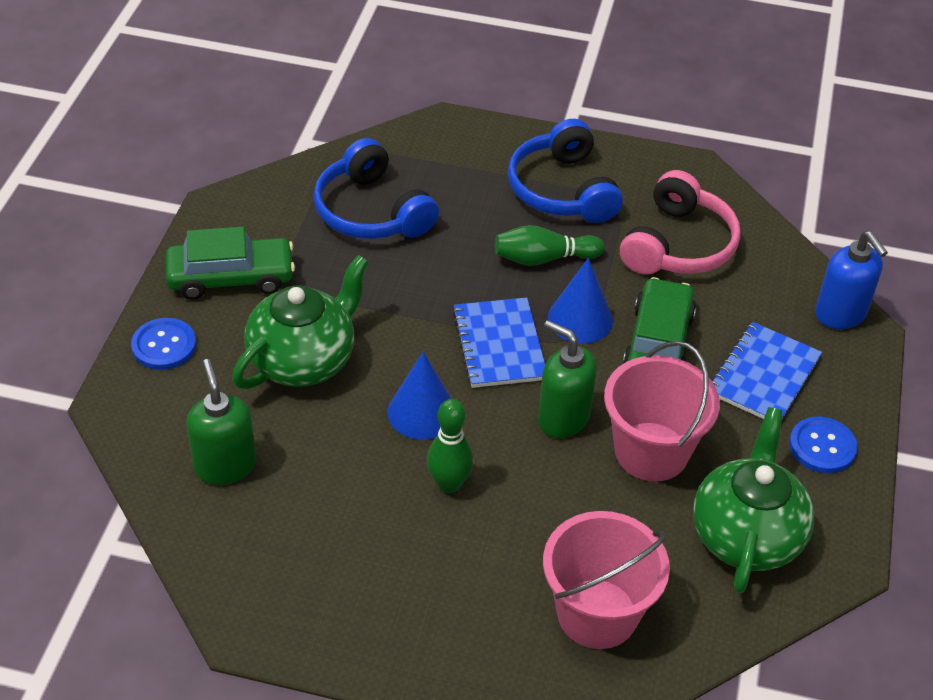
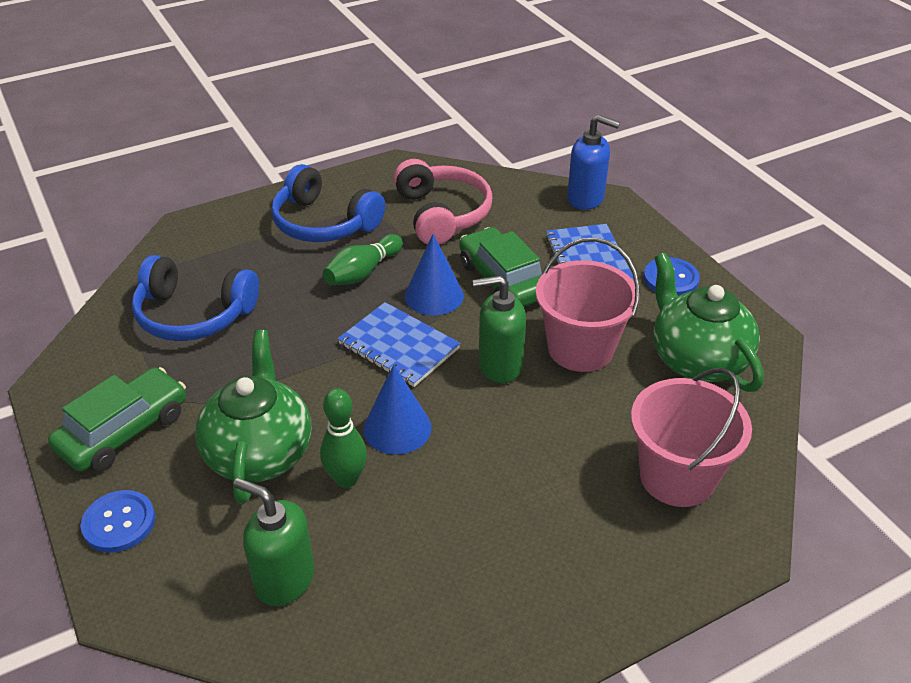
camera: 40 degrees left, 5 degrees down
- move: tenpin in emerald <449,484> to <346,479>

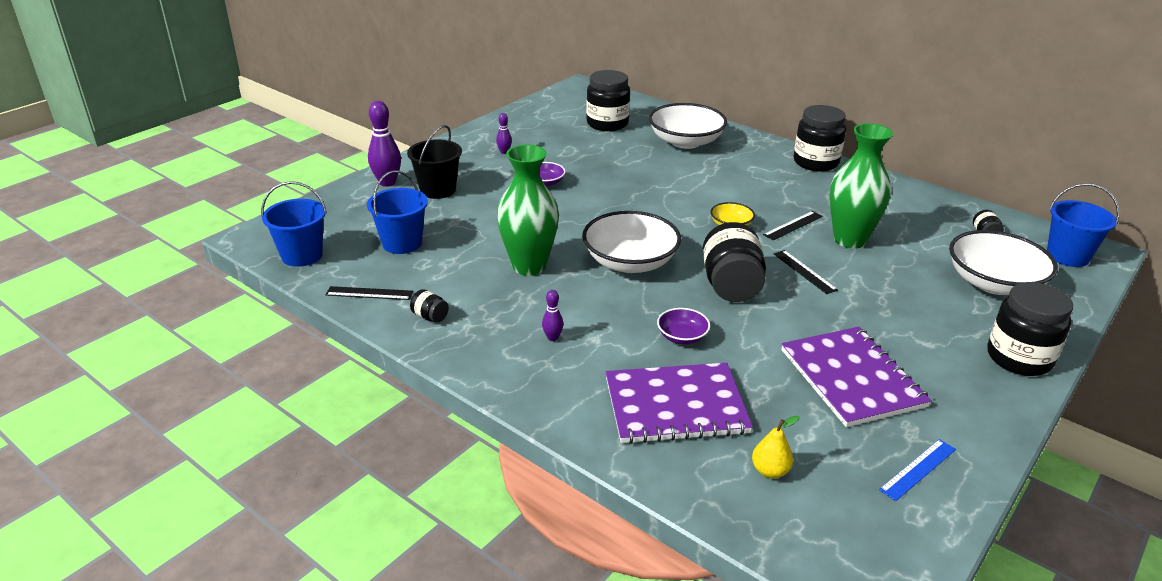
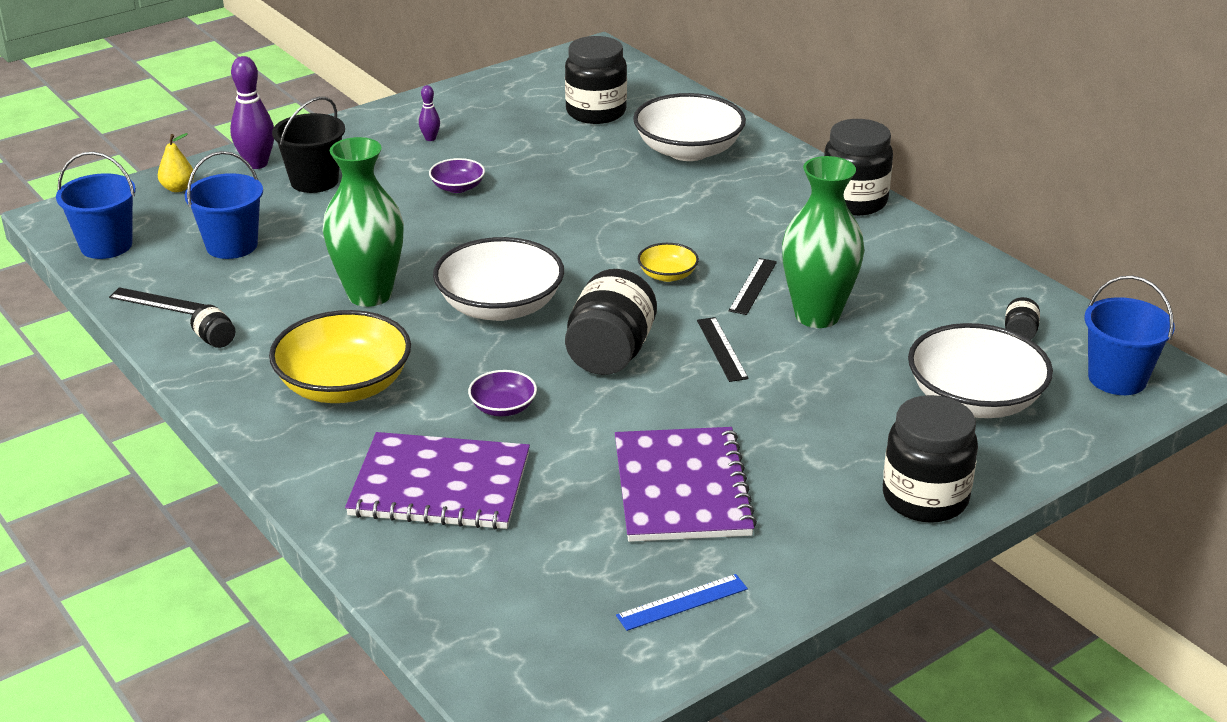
camera: 15 degrees right, 0 degrees up
- move: toy pear in yellow <770,471> to <178,188>
- replace: tenpin in violet <552,338> to serving bowl in yellow <344,385>
- rotate: ruler in black <793,225> = <753,286> 45 degrees counterclockwise

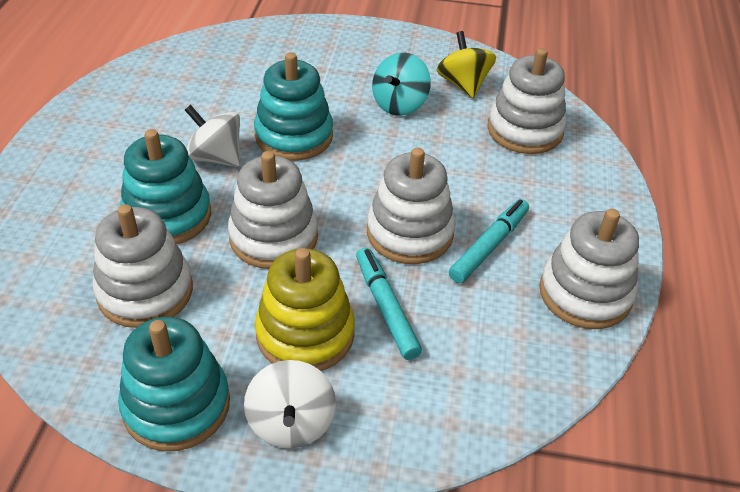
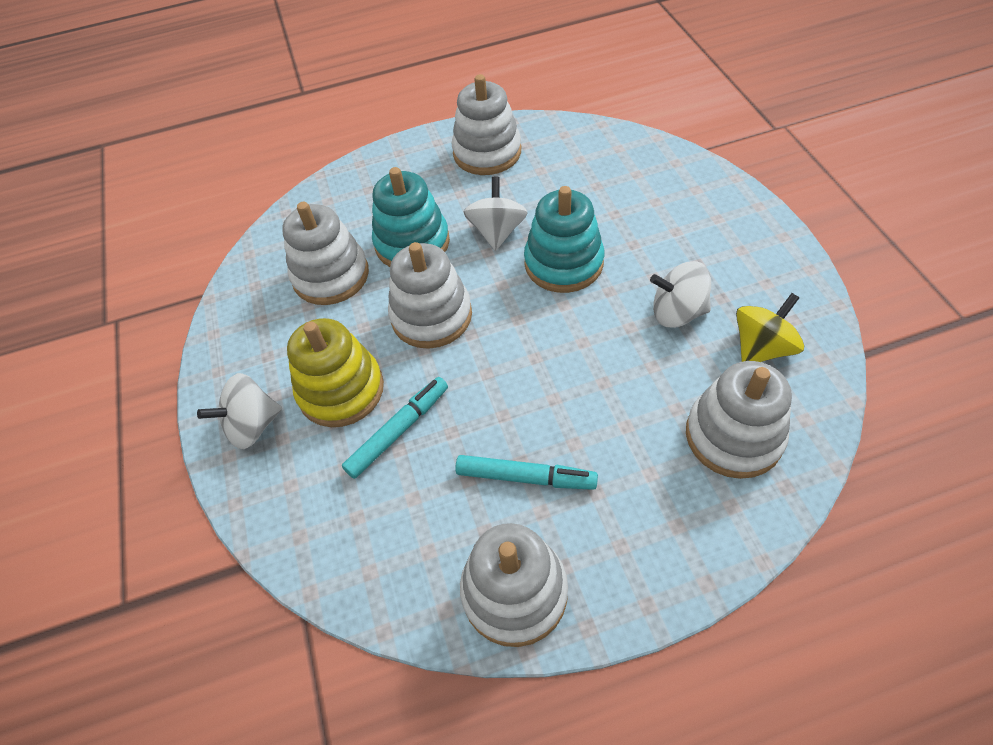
camera: 70 degrees right, 10 degrees up
- delete: stacking rings in teal <176,405>
- move: stacking rings in white <409,233> to <487,152>
- recolor: whirligig in teal <399,104> to whirligig in white <677,312>

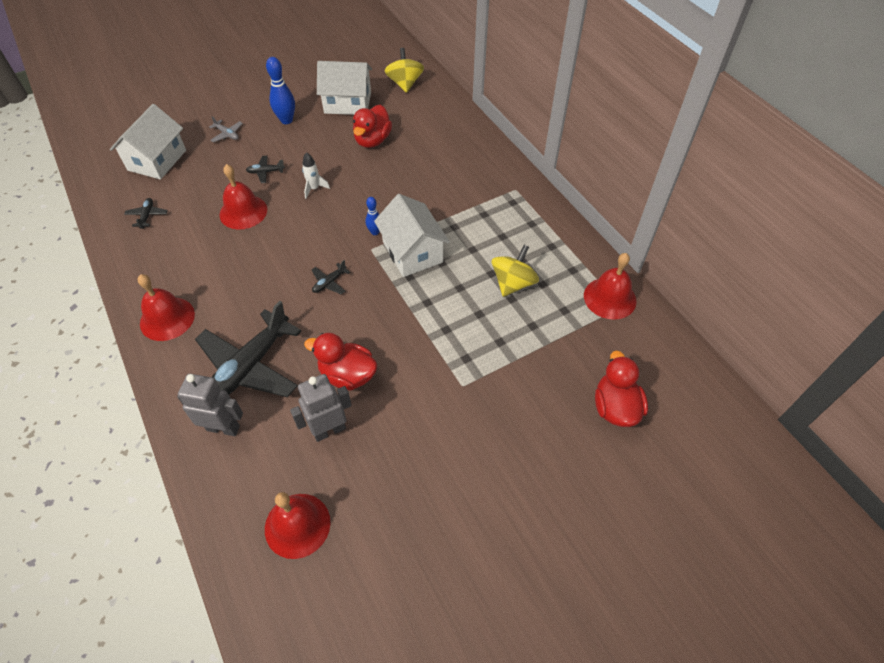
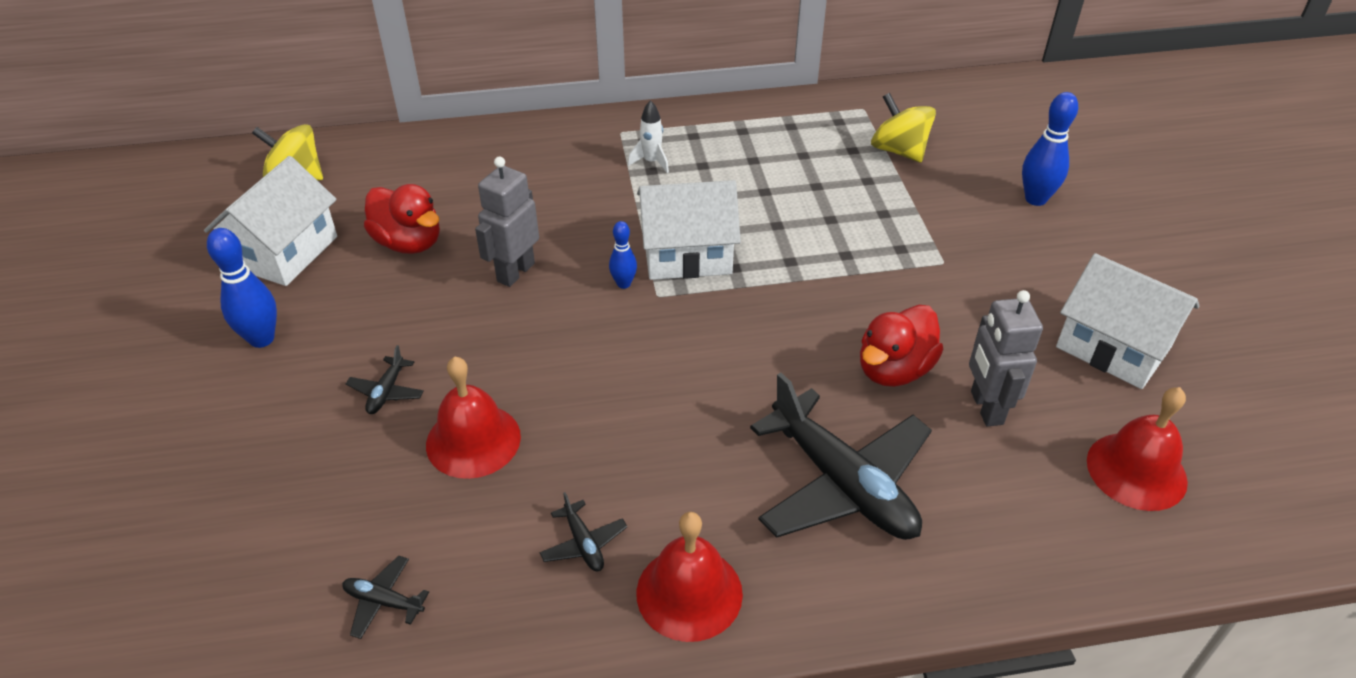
camera: 70 degrees left, 10 degrees down
- delete: toy plane in ash-grey <227,134>
- delete: hand bell in red <610,298>
- delete: toy duck in red <615,407>
- insert: tenpin in cobalt <1035,199>
- move: cottage in white <157,160> to <1113,346>
- move: robot in ash-grey <223,428> to <515,272>
- move: rocket in white <314,189> to <651,162>
- move: toy plane in black <329,282> to <583,543>
- move: whirligig in yellow <513,283> to <899,150>

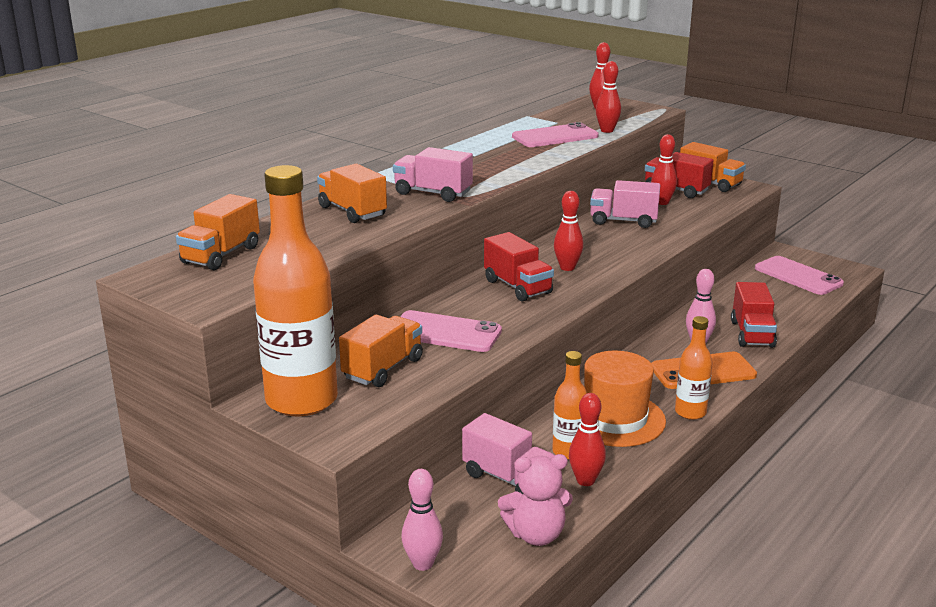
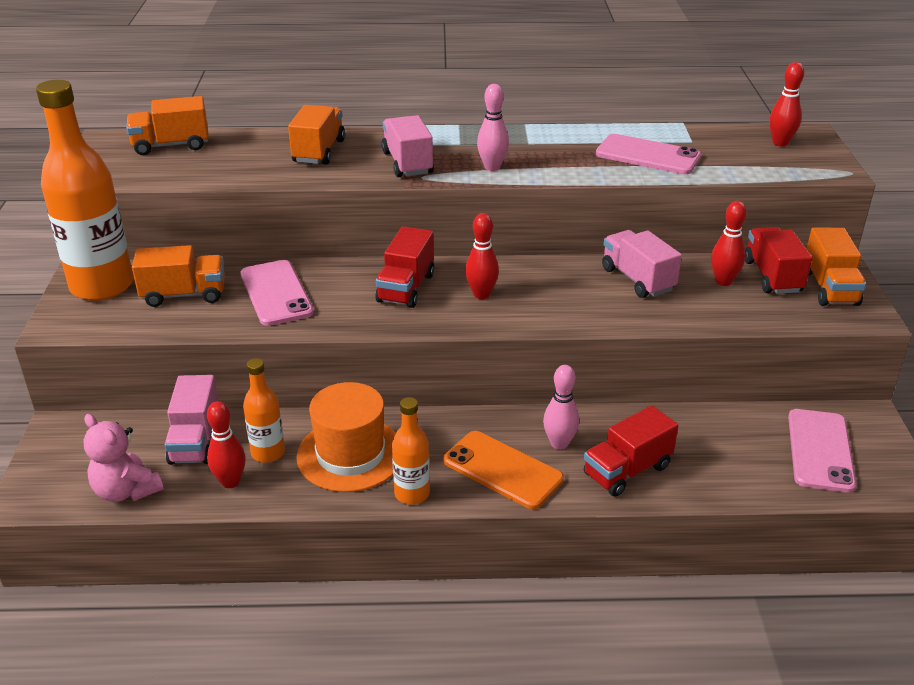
camera: 50 degrees right, 10 degrees up
- delete: tenpin in red <607,130>
- move: tenpin in rosy <422,564> to <492,167>

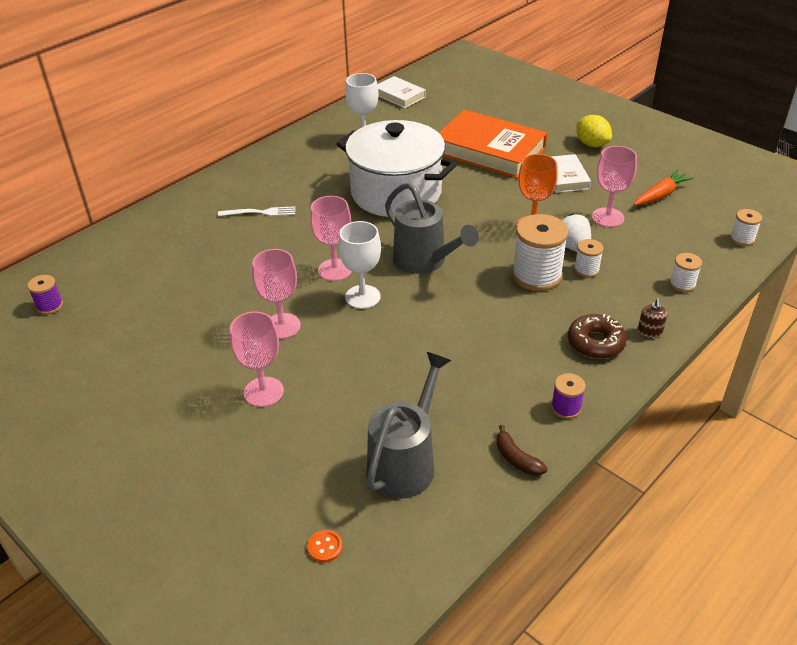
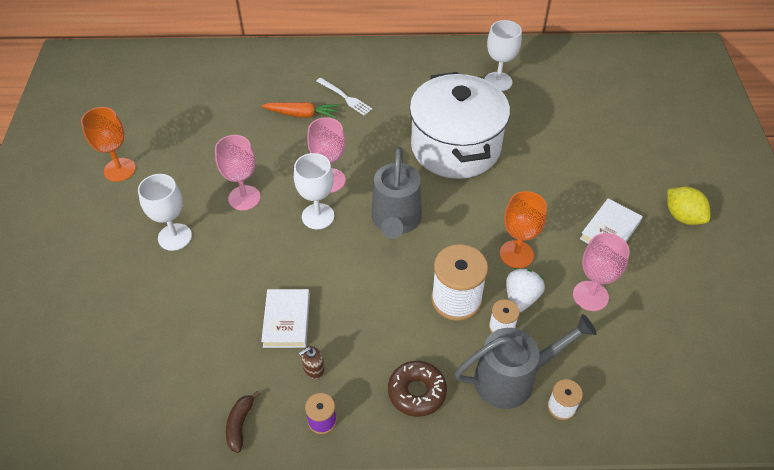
camera: 45 degrees right, 10 degrees up
- delete: spool in violet <50,306>
- delete: shirt button in bright orange <325,547>
- delete: hardcover in bright orange <489,150>
- delete: spool in white <742,239>
- insert: goblet in bright orange <119,170>
- move: watering pot in ash-grey <406,462> to <513,378>
- move: hardcover in white <399,95> to <287,321>
- move: root vegetable in bright orange <661,195> to <302,114>
- move: pump bottle in brown <649,332> to <313,369>
- recolor: goblet in rosy <263,392> to goblet in white <175,237>
- rotate: citrus fruit in yellow <591,144> = <682,216> 45 degrees counterclockwise

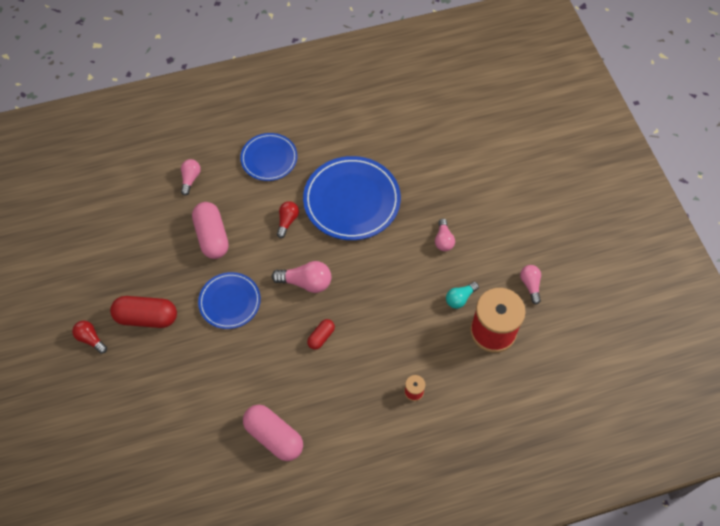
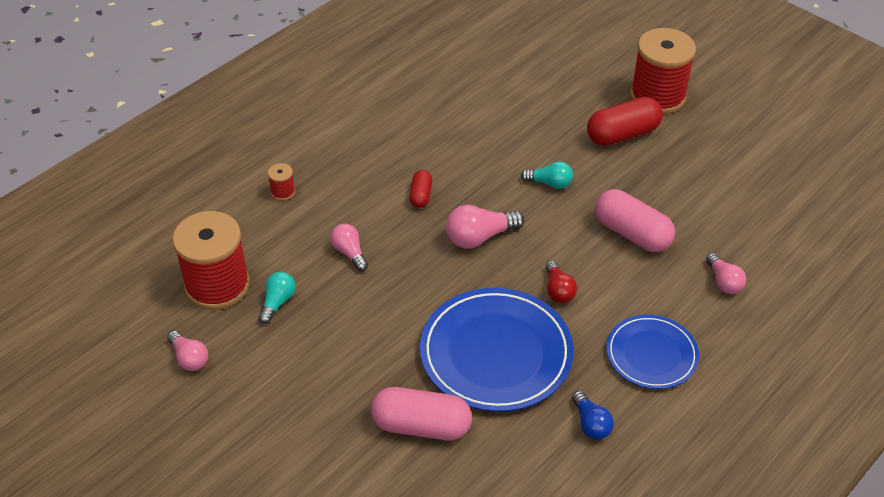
camera: 150 degrees right, 15 degrees down
- insert: lightbulb in cobalt <591,423>
- move: pill in rosy <274,437> to <421,426>
- move: lightbulb in rosy <443,240> to <349,253>
- replace: lightbulb in red <91,339> to spool in red <657,96>
- replace: flat dish in cobalt <230,302> to lightbulb in teal <549,183>

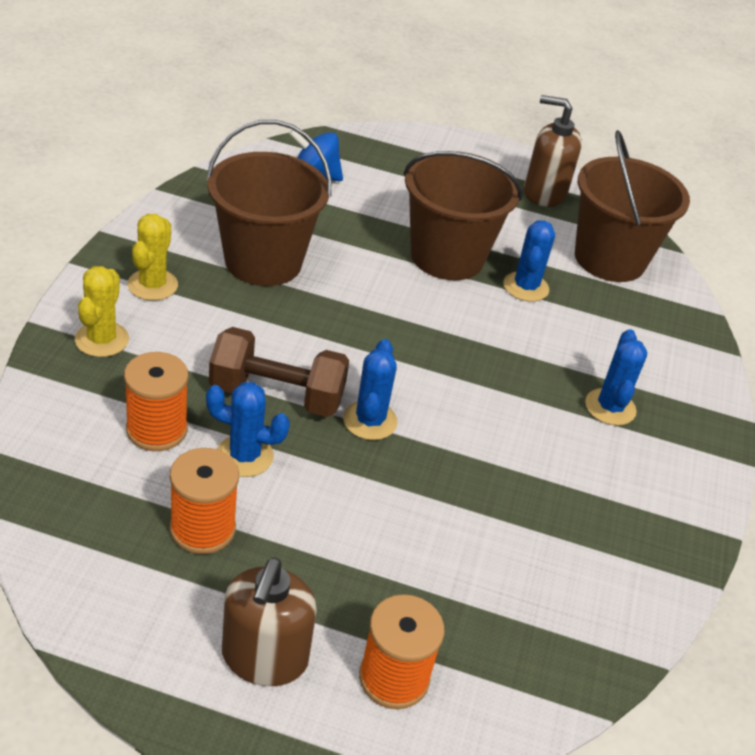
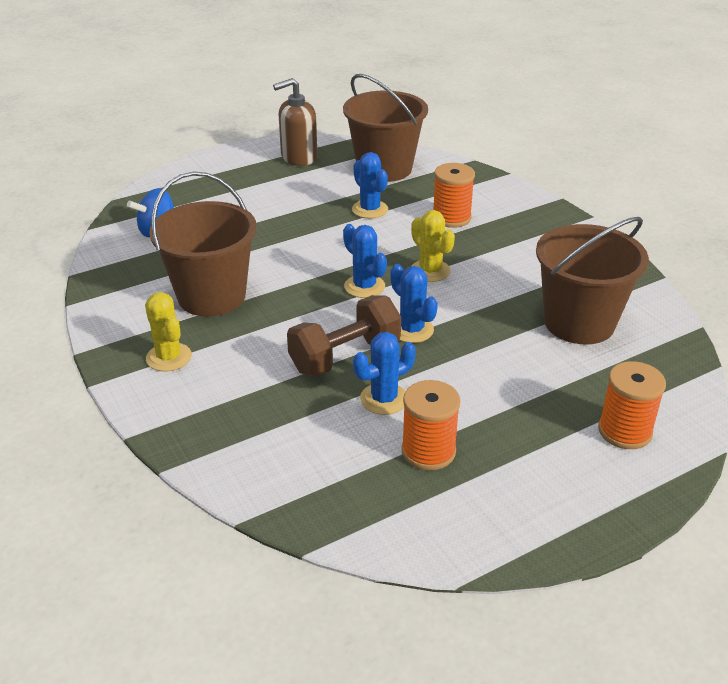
camera: 40 degrees left, 5 degrees down
- delete: pump bottle in brown <264,657>
- move: prickly plant in yellow <102,339> to <430,271>
- move: spool in bright orange <157,429> to <451,218>
- move: pail in brown <447,257> to <579,322>
- move: prickly plant in cobalt <610,407> to <364,286>

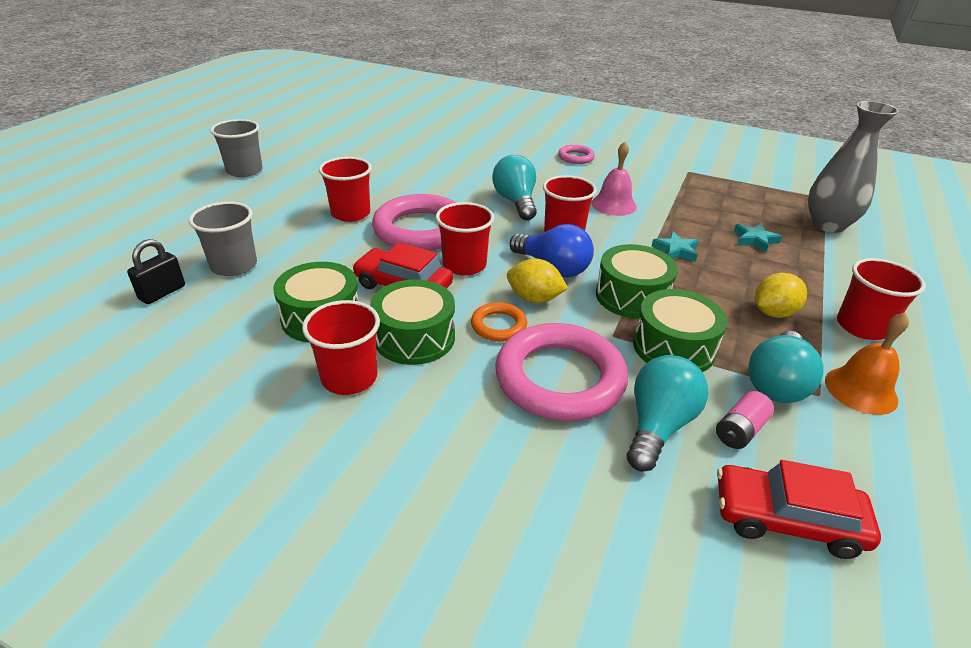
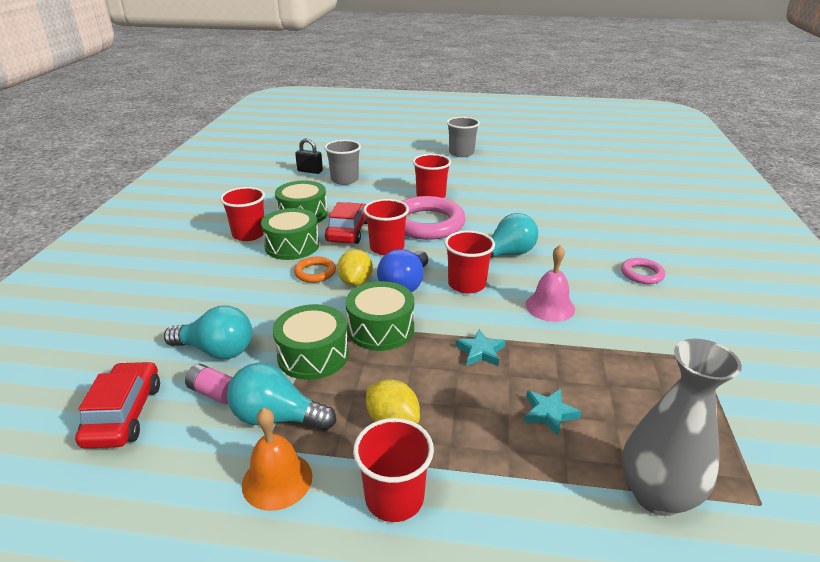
camera: 75 degrees right, 5 degrees down
- delete: hoop in rosy <559,378>

